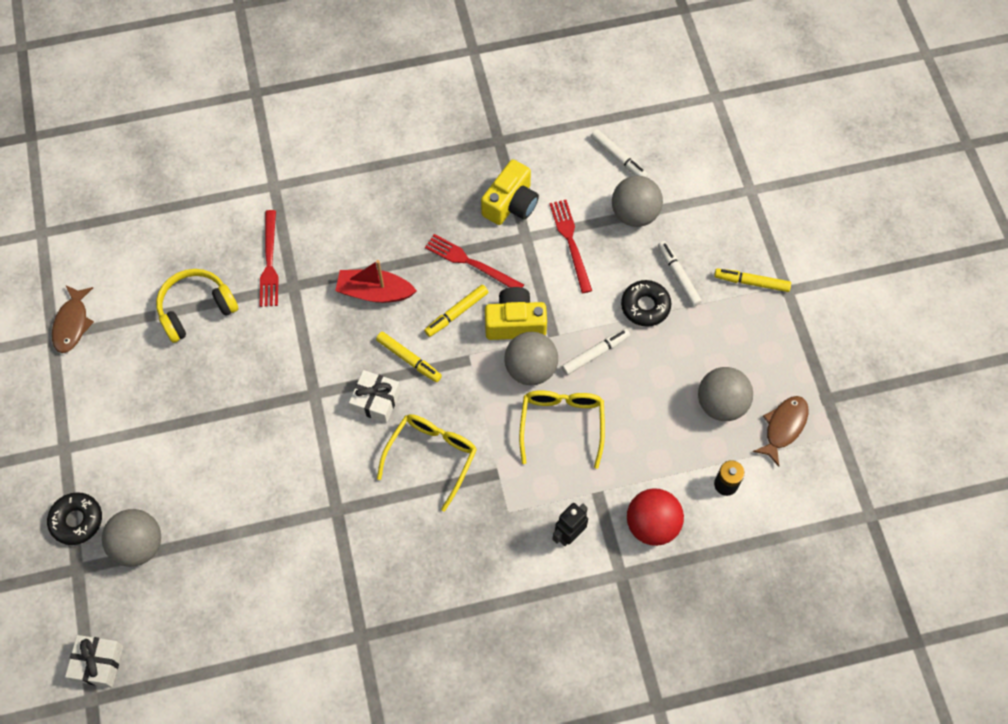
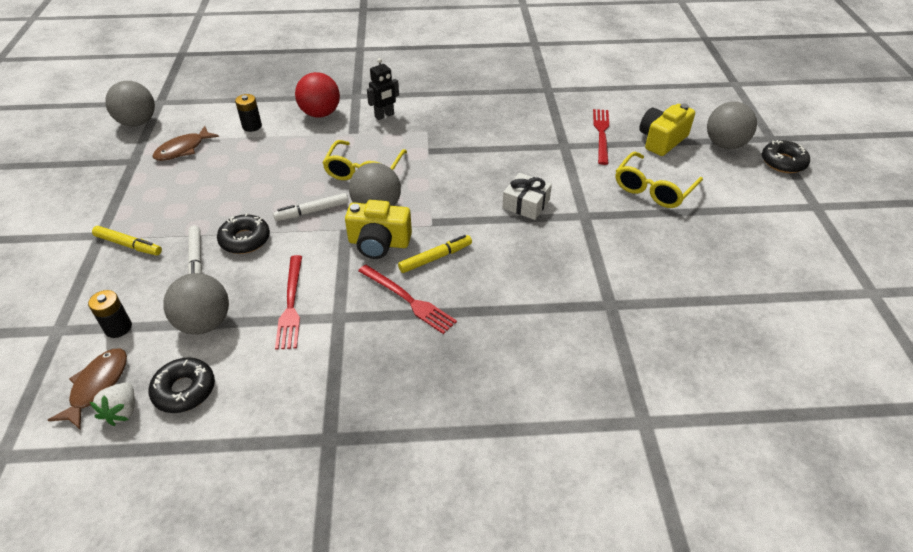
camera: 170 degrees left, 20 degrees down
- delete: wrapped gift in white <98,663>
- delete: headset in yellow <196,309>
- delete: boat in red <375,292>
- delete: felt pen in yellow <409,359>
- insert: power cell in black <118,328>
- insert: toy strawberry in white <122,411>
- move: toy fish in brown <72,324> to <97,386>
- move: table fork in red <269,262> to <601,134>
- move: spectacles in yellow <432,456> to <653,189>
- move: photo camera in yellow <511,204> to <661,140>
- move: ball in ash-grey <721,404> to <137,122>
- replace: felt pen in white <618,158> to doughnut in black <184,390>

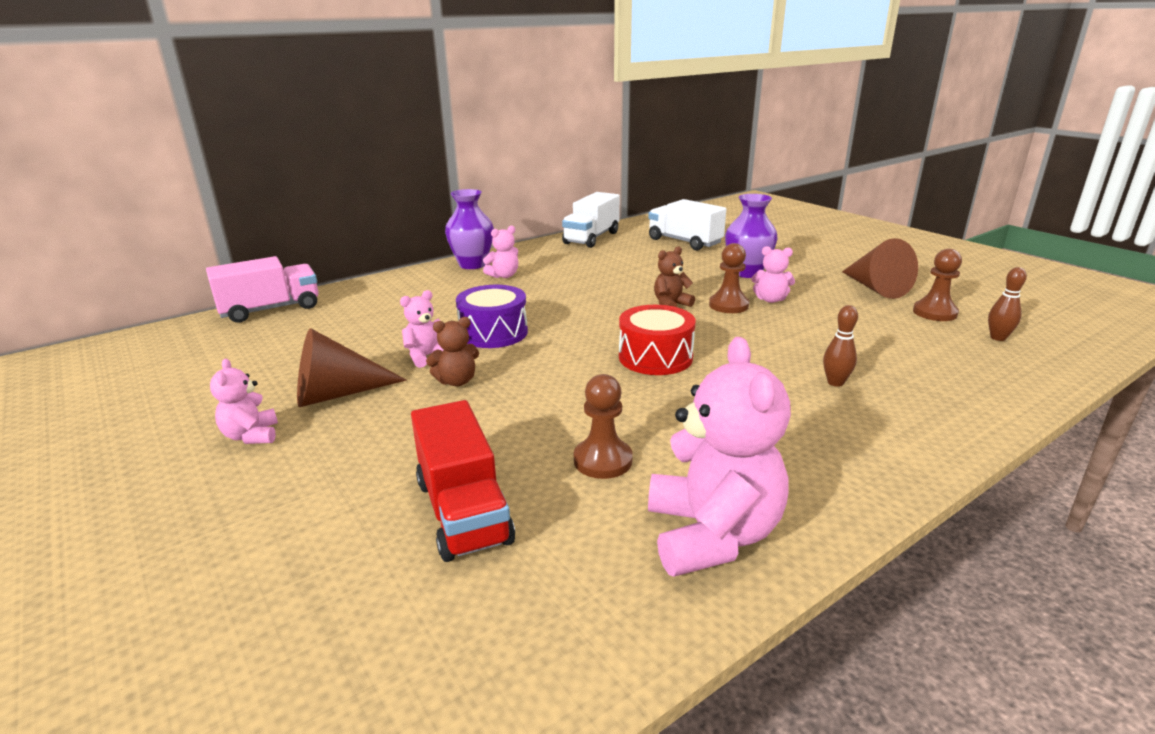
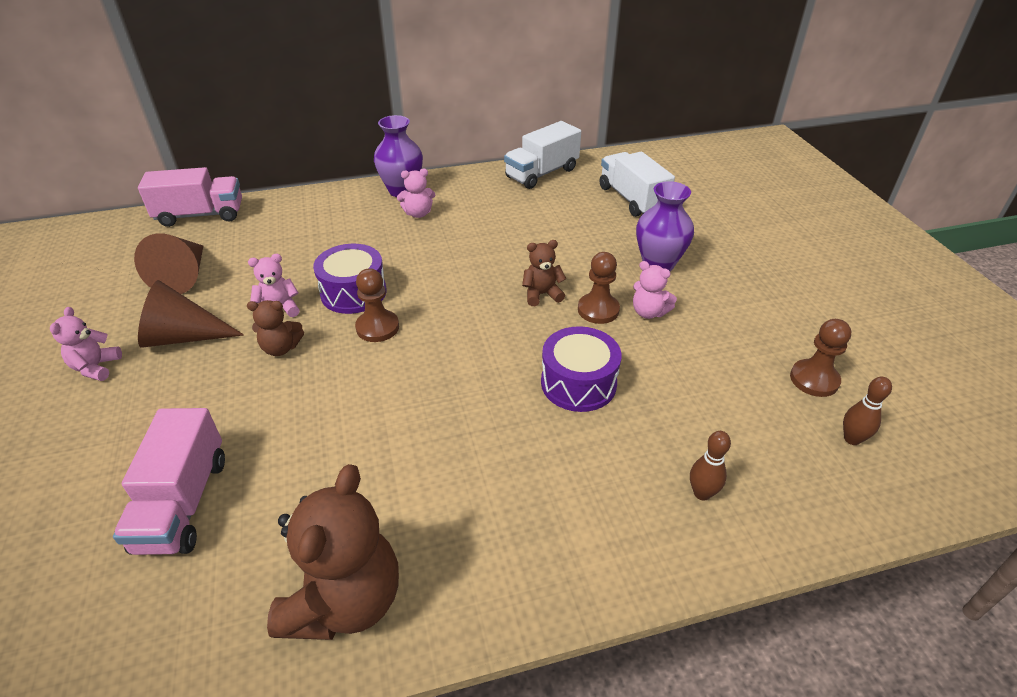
camera: 20 degrees right, 15 degrees up
- delete: toy drum in red <655,357>
- insert: toy drum in violet <578,383>
- move: pawn in brown <603,460> to <377,327>
- move: tenpin in brown <835,382> to <702,493>
- move: cone shape in brown <875,288> to <184,276>
- recolor: toy truck in red <463,511> to toy truck in rosy <183,503>
- recolor: teddy in rosy <712,535> to teddy in brown <345,601>

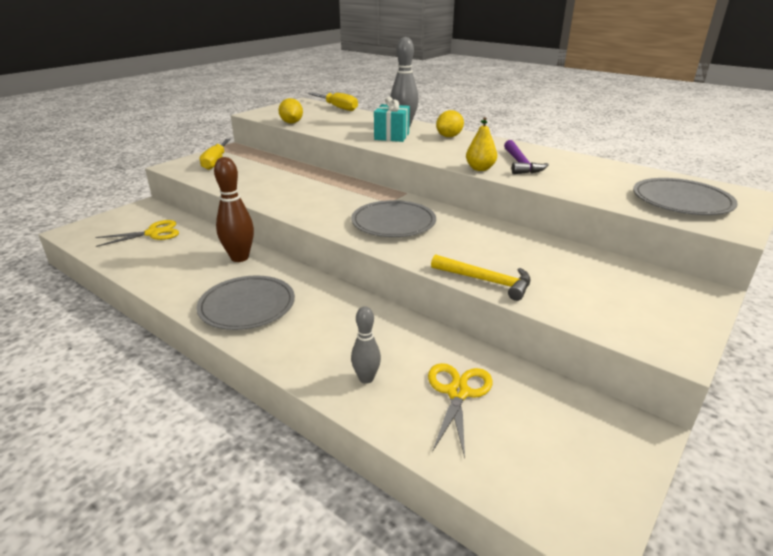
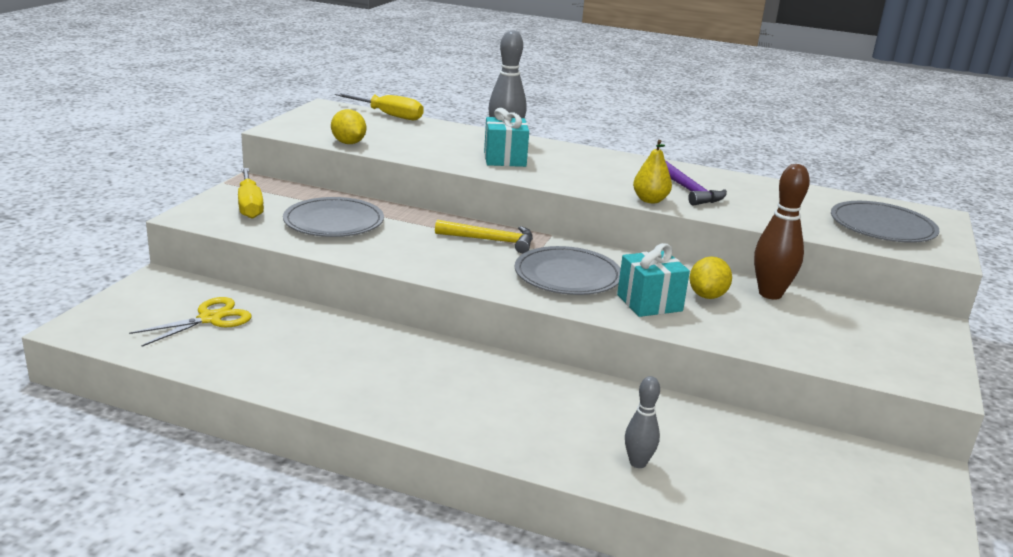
camera: 20 degrees left, 5 degrees down
- delete: pair of scissors in yellow <458,392>
- insert: wrapped gift in teal <649,303>
- move: flat dish in ash-grey <247,306> to <334,222>
- move: tenpin in brown <239,258> to <770,294>
- move: carpenter's hammer in yellow <486,281> to <491,240>
- move: citrus fruit in yellow <449,136> to <707,296>

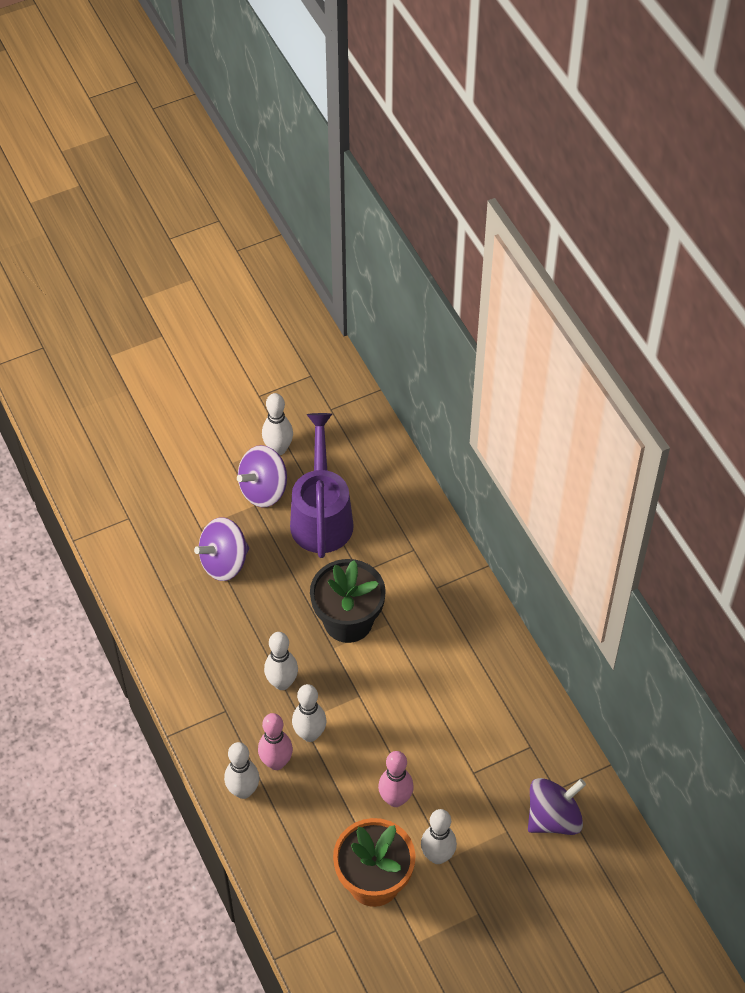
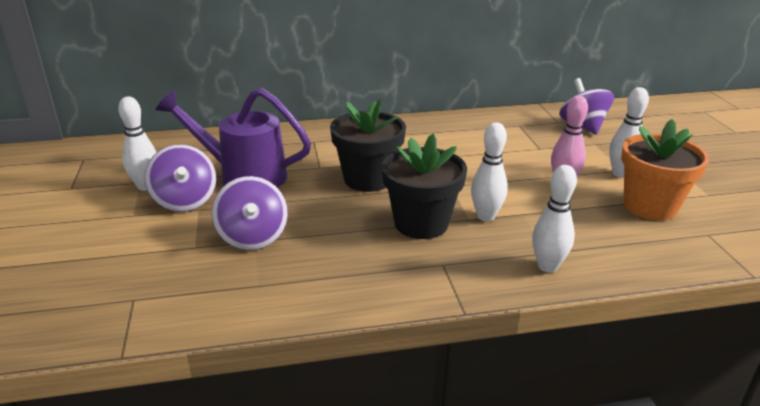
camera: 75 degrees left, 25 degrees down
- delete: tenpin in rosy <276,762>
- replace: tenpin in white <282,683> to plant pot in black <421,223>

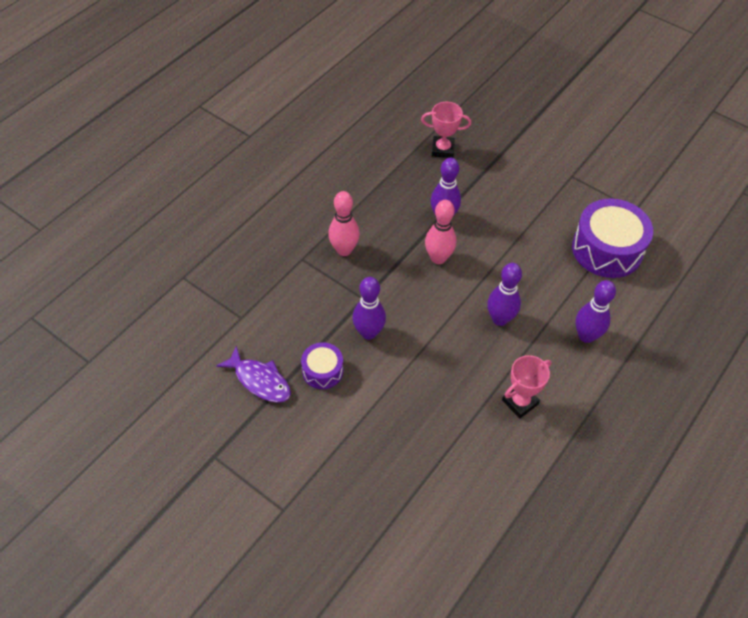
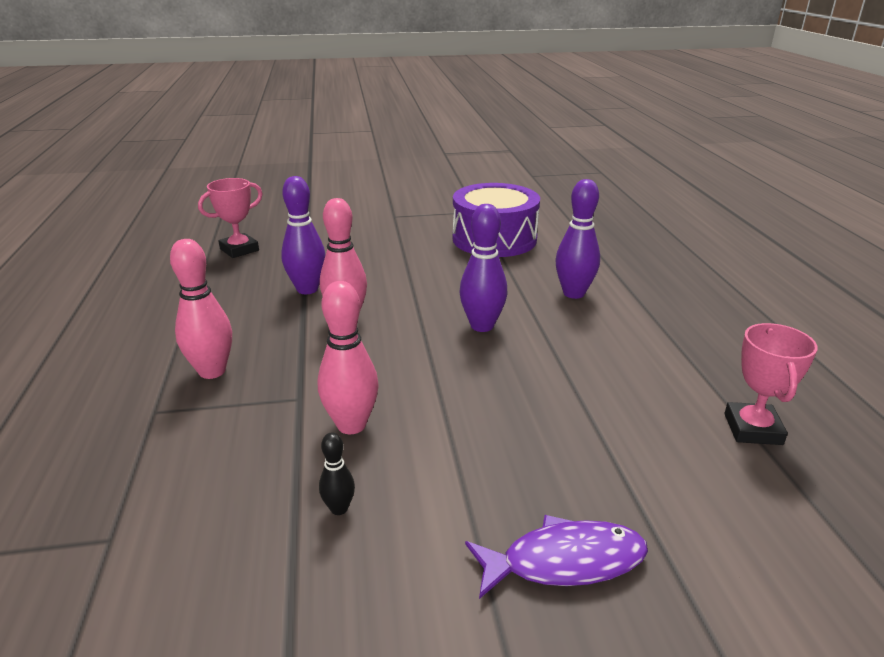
camera: 45 degrees left, 25 degrees down
- move: toy fish in violet <260,380> to <564,561>
- move: award cup in rosy <520,402> to <752,429>
- replace: toy drum in violet <322,371> to tenpin in black <339,508>
- recolor: tenpin in violet <368,333> to tenpin in rosy <351,425>

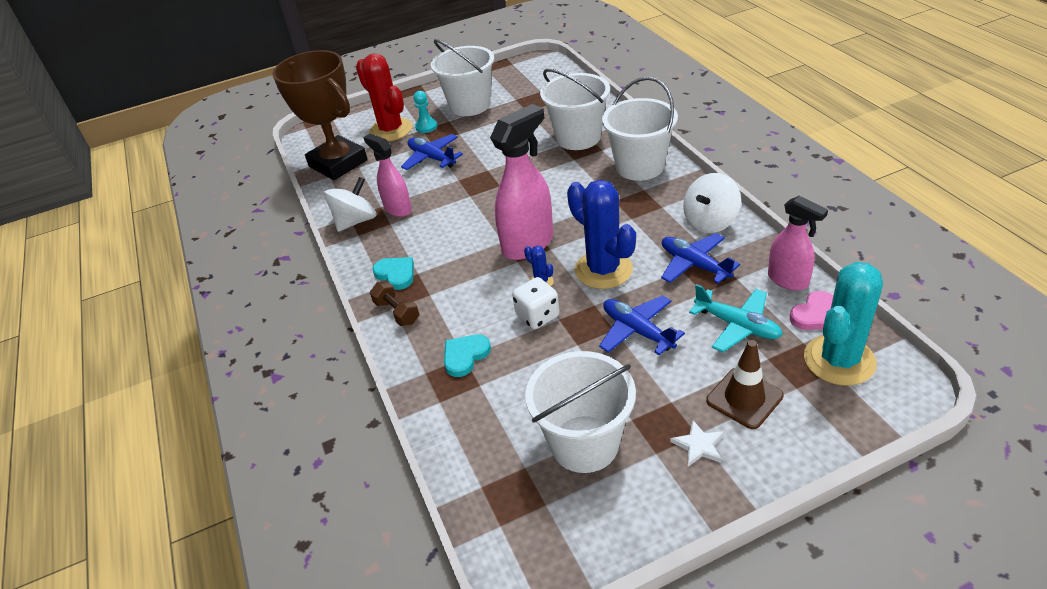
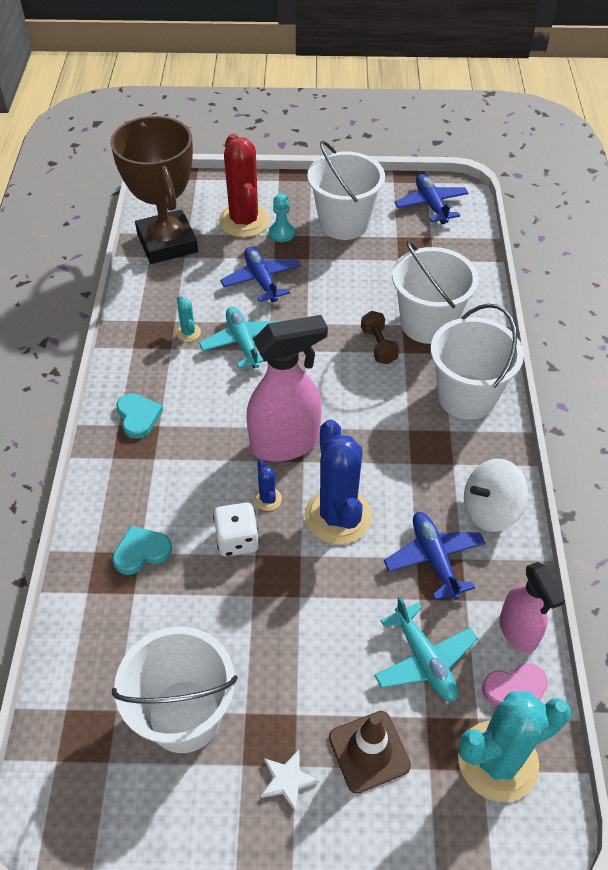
camera: 20 degrees right, 10 degrees up
- delete: whirligig in white <355,221>
- insert: toy plane in teal <243,343>
- move: free weight in brown <397,312> to <378,346>
- move: toy plane in cobalt <637,331> to <431,205>
- replace: spray cleaner in rosy <397,209> to prickly plant in teal <188,333>

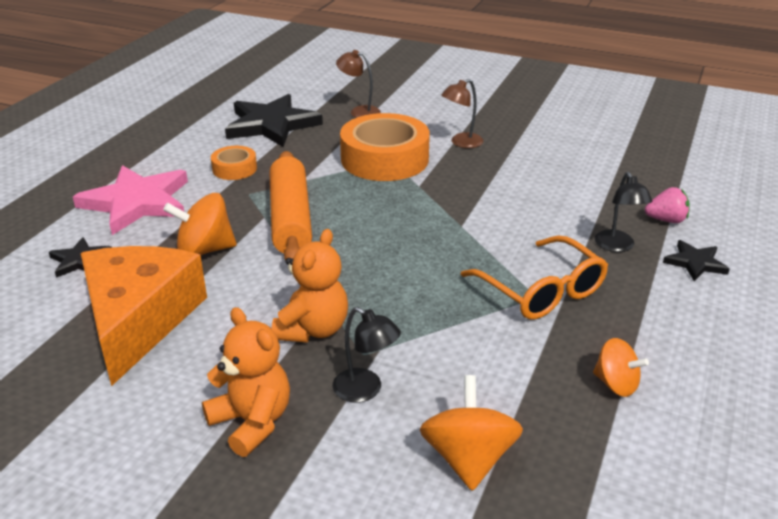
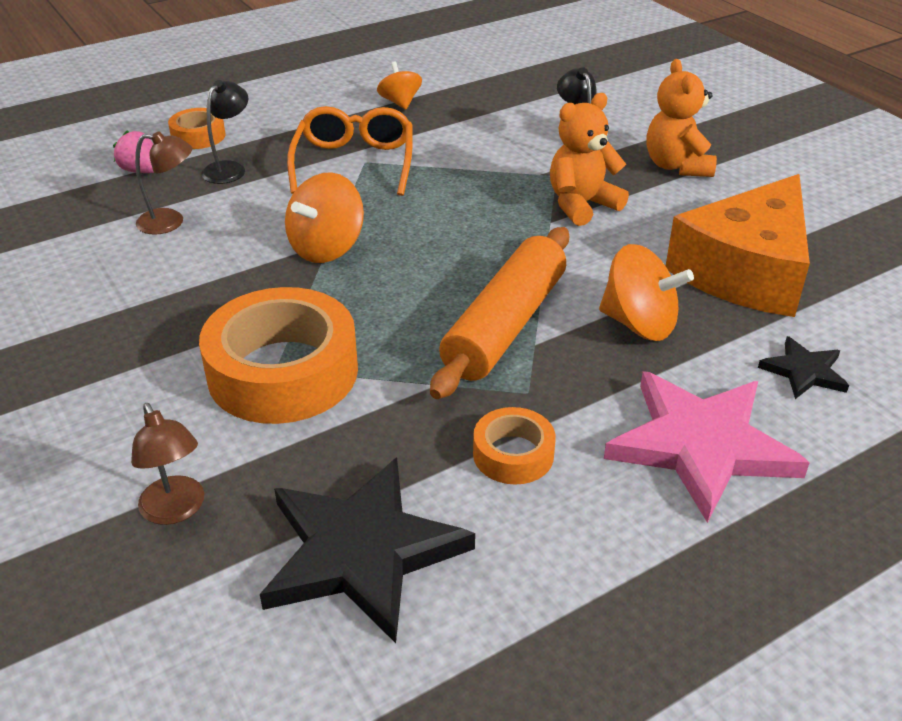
camera: 145 degrees left, 5 degrees up
- move: whirligig in bright orange <468,458> to <326,248>
- move: lamp in brown <461,143> to <170,222>
- replace: star shape in black <695,263> to tape in bright orange <198,136>

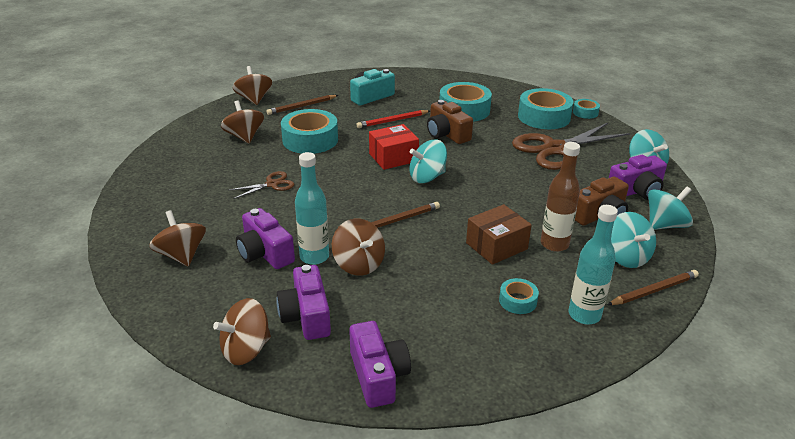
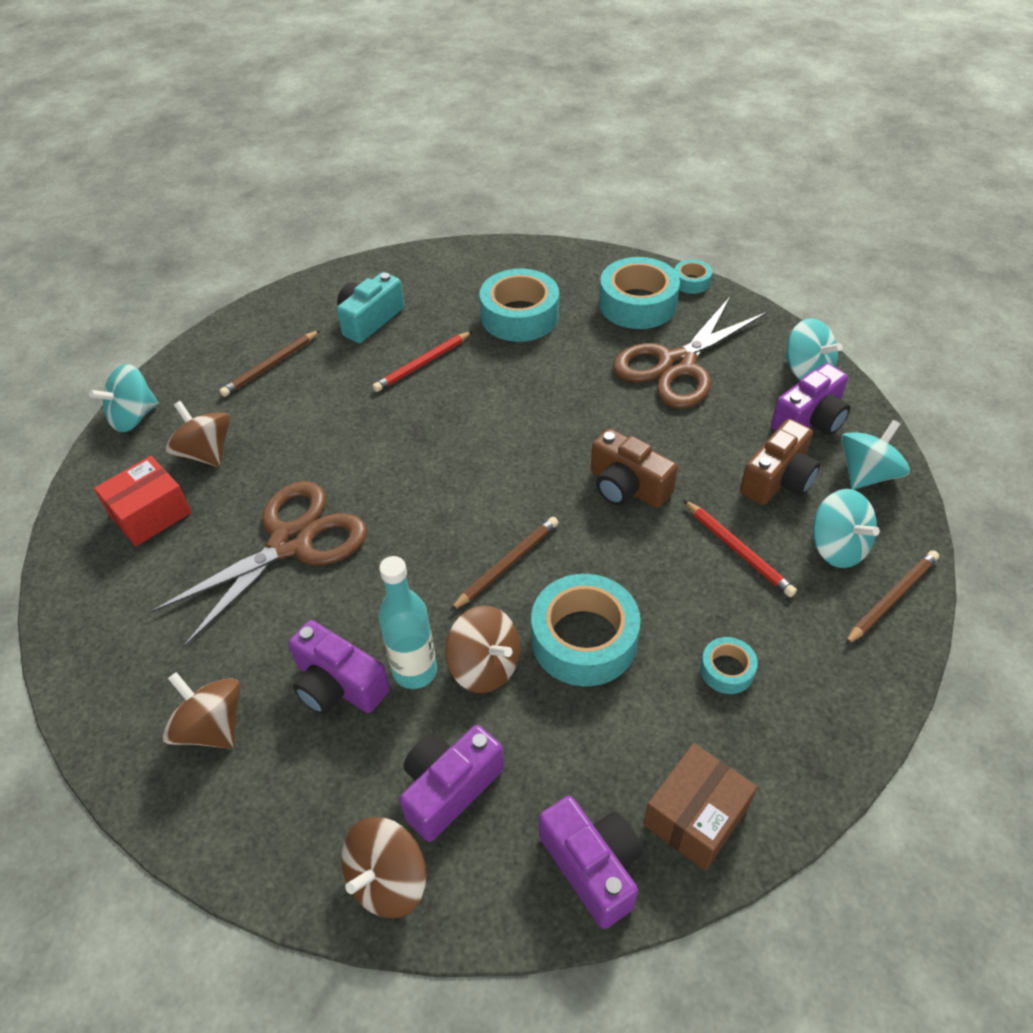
camera: 15 degrees left, 15 degrees up
- delete: whirligig in brown <254,99>
- delete: bottle in teal <584,315>
- move: tape in teal <310,140> to <584,639>
- move: parcel in red <393,157> to <150,514>
- move: whirligig in teal <427,177> to <134,417>
- move: photo camera in brown <447,134> to <627,486>
- move: parcel in brown <496,246> to <696,816>
- replace: bottle in brown <554,244> to pencil in red <738,550>
- rotate: photo camera in violet <306,316> = <449,788> 75 degrees clockwise
- resize: pair of scissors in brown <272,184> = <291,542> x2.13

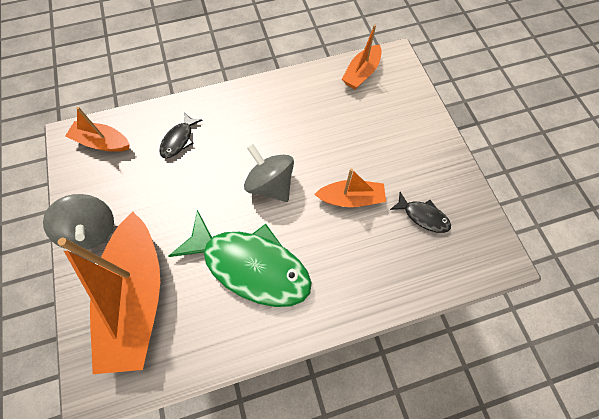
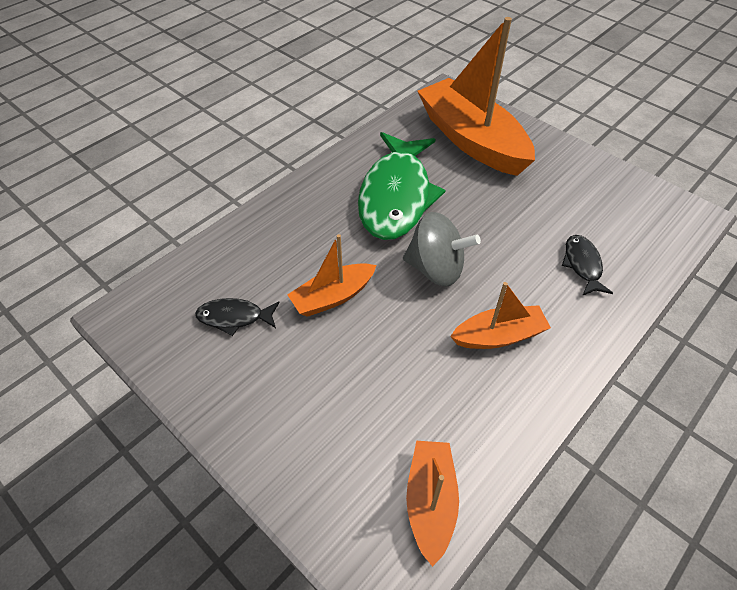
camera: 150 degrees right, 15 degrees down
- delete: whirligig in ash-grey <92,230>
- move: boat in bright orange <102,142> to <498,336>
- rotate: toy fish in emerald <250,265> = <396,196> 75 degrees counterclockwise

